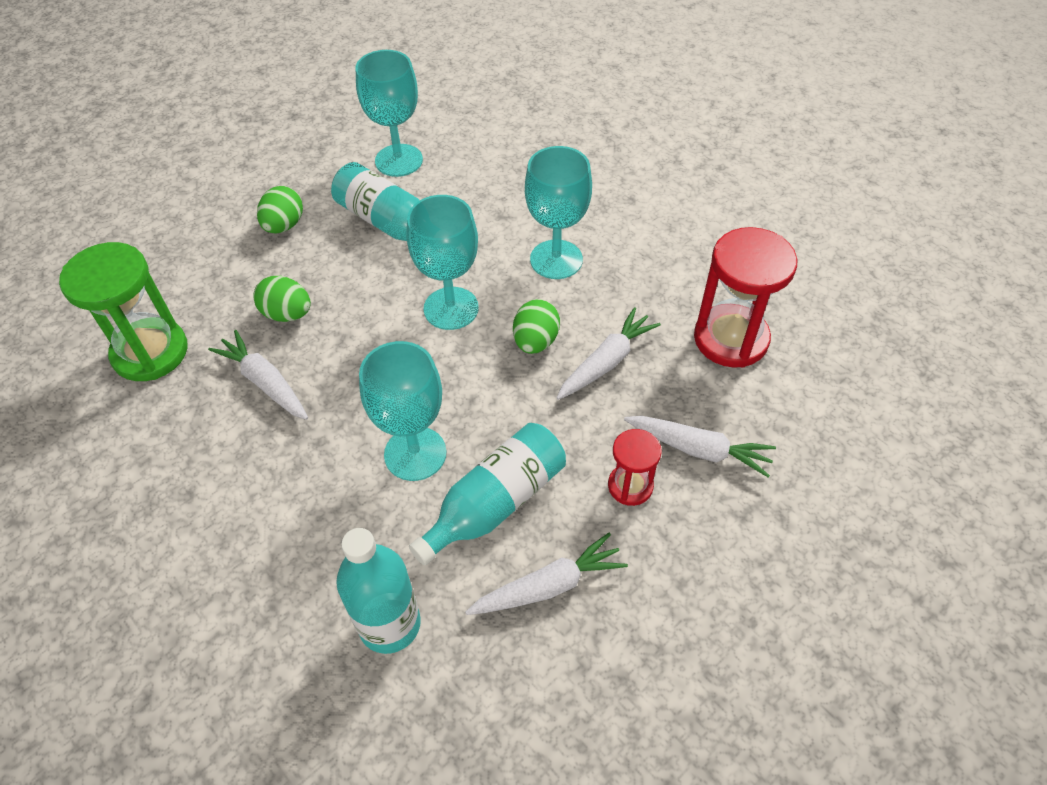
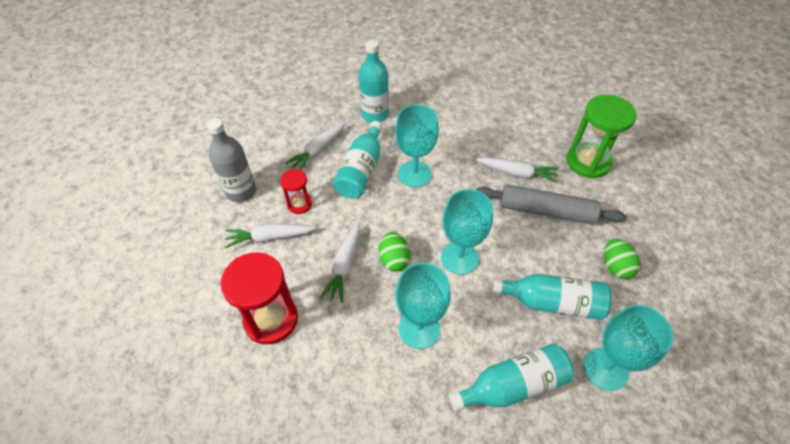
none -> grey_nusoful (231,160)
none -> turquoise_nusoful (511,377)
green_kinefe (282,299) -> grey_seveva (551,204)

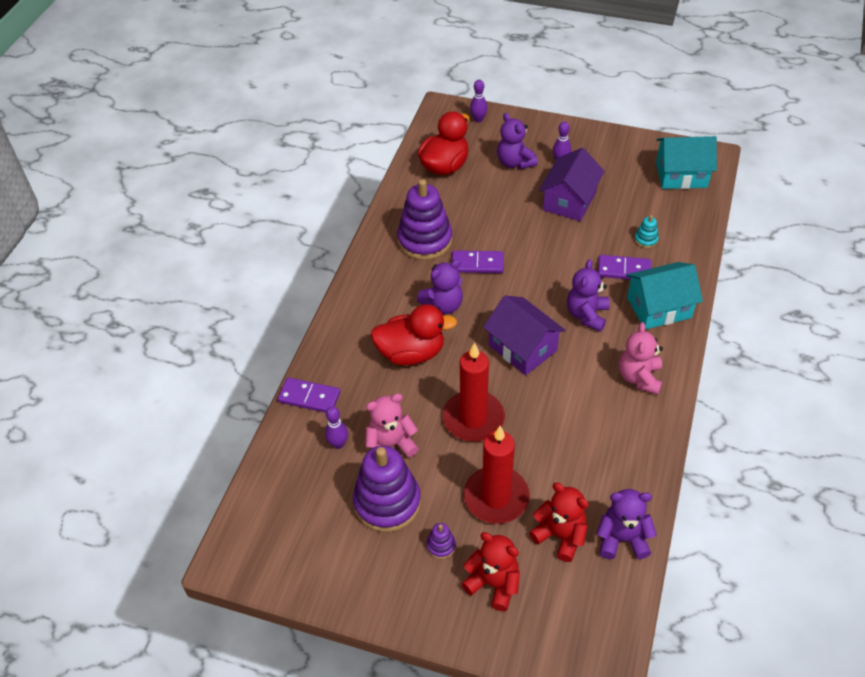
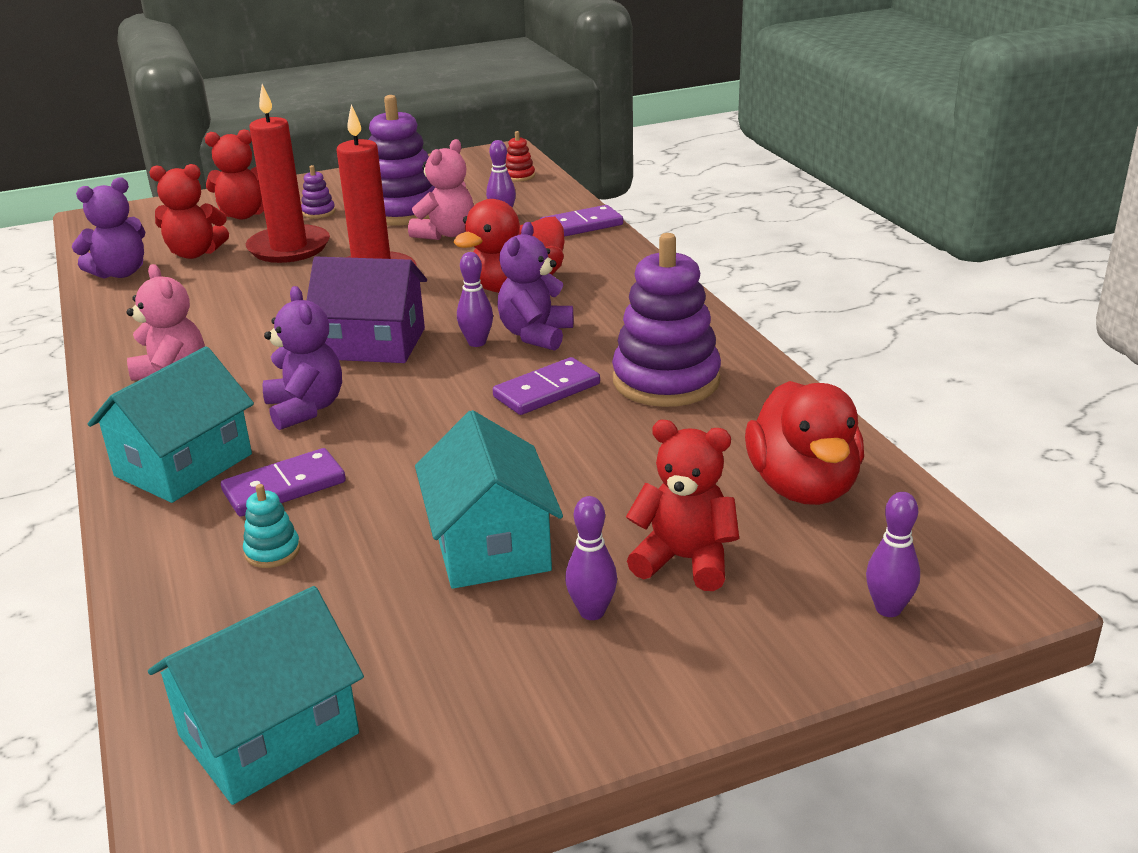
none -> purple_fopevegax (475,299)
none -> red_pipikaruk (520,156)
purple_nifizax (517,141) -> red_nifizax (682,505)
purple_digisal (572,184) -> turquoise_digisal (489,499)

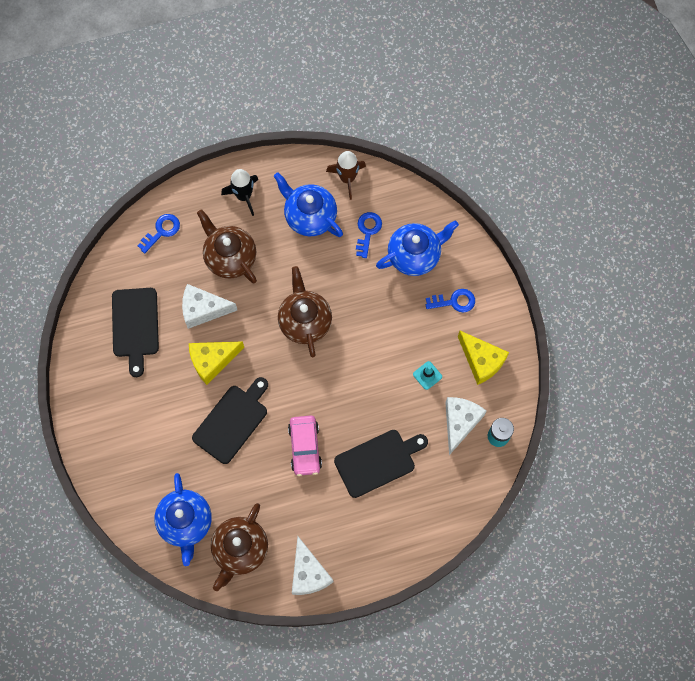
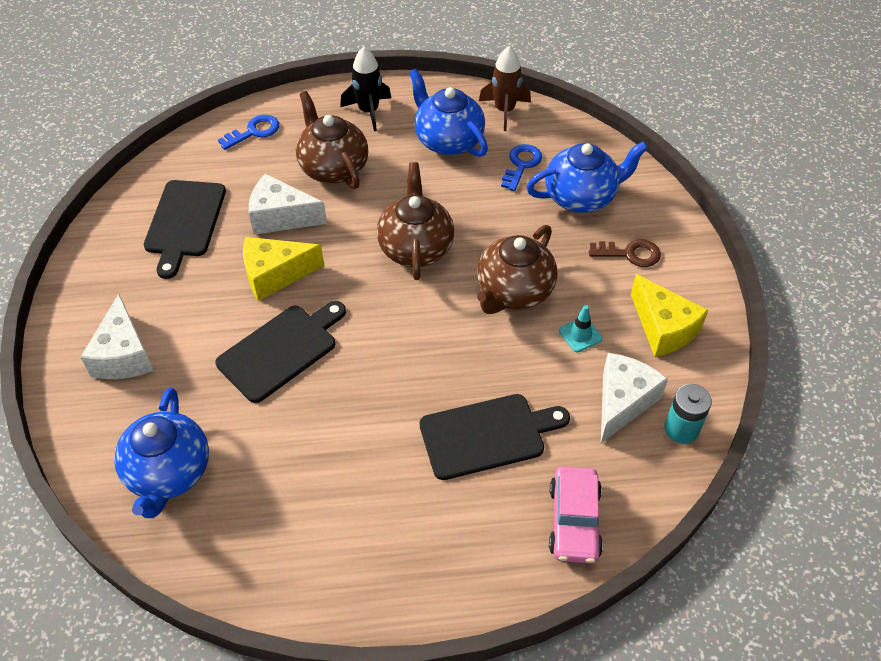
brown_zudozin (239,547) -> brown_zudozin (517,269), relocated
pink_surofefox (305,445) -> pink_surofefox (576,514), relocated
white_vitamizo (312,566) -> white_vitamizo (117,336), relocated
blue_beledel (450,300) -> brown_beledel (625,253)

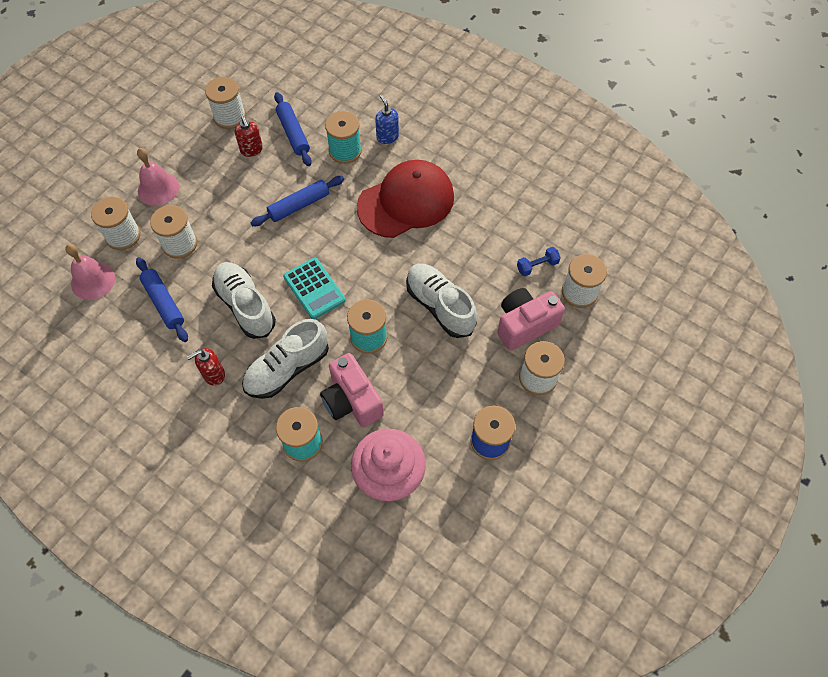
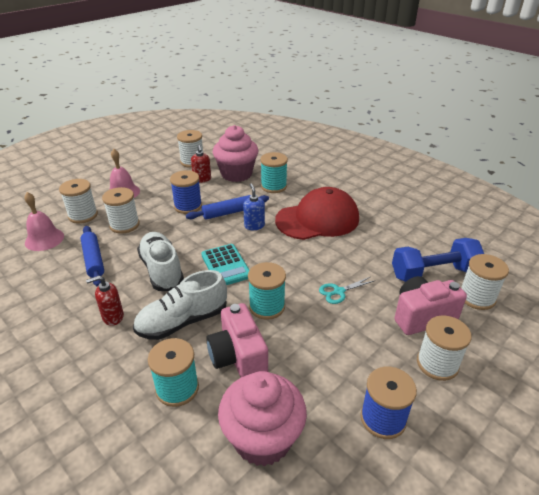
none -> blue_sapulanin (186,192)
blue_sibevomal (387,119) -> blue_sibevomal (254,207), relocated
blue_seveva (293,129) -> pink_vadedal (236,153)
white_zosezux (441,301) -> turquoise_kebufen (346,290)
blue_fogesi (539,261) -> blue_fogesi (438,260), x2.15

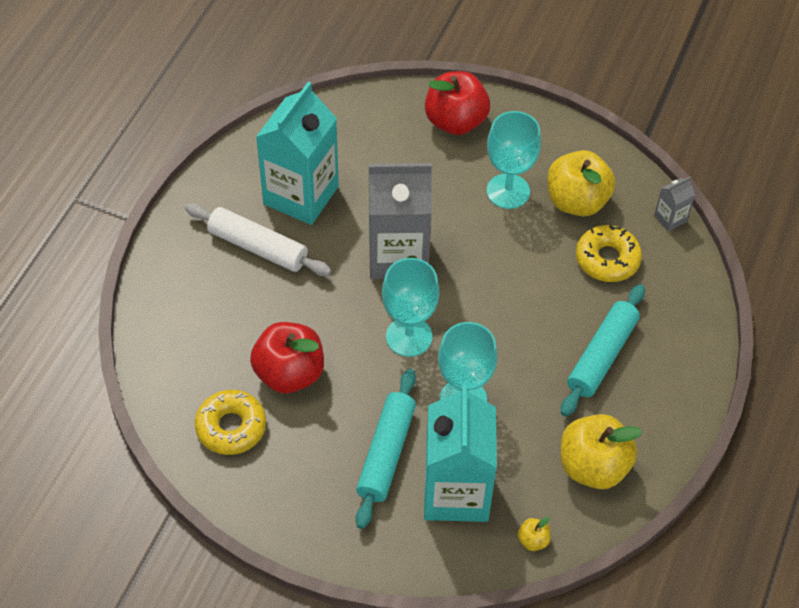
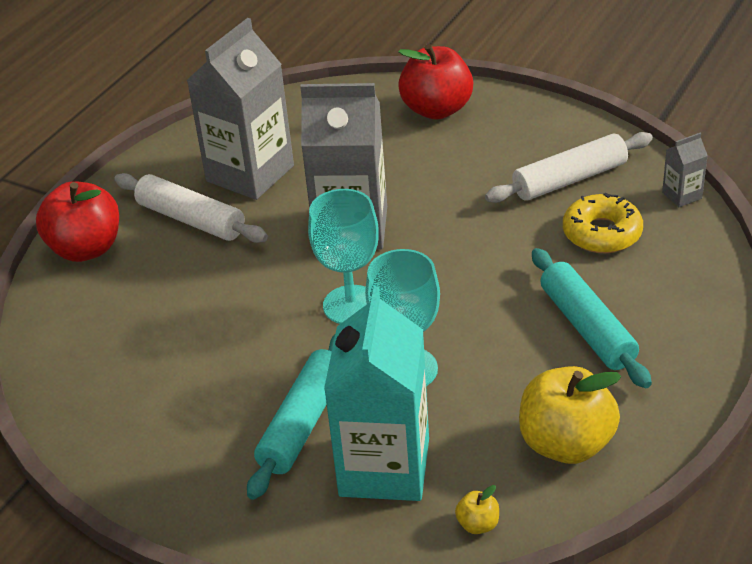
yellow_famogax (230,422) -> none
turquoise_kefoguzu (514,160) -> none
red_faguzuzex (287,358) -> red_faguzuzex (77,221), relocated
yellow_faguzuzex (581,183) -> white_seveva (569,167)
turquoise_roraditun (297,153) -> grey_roraditun (240,109)
turquoise_seveva (603,350) -> turquoise_seveva (592,318), 60 degrees counterclockwise

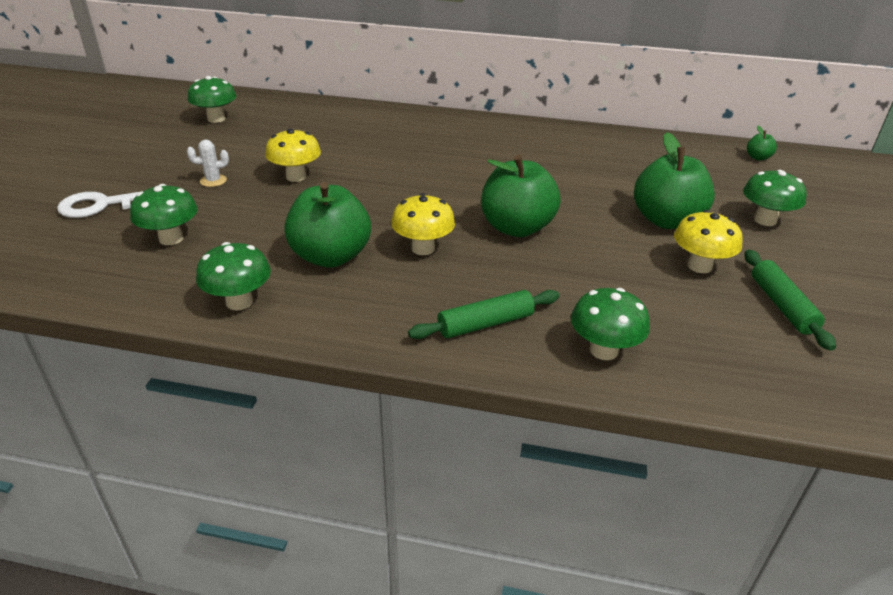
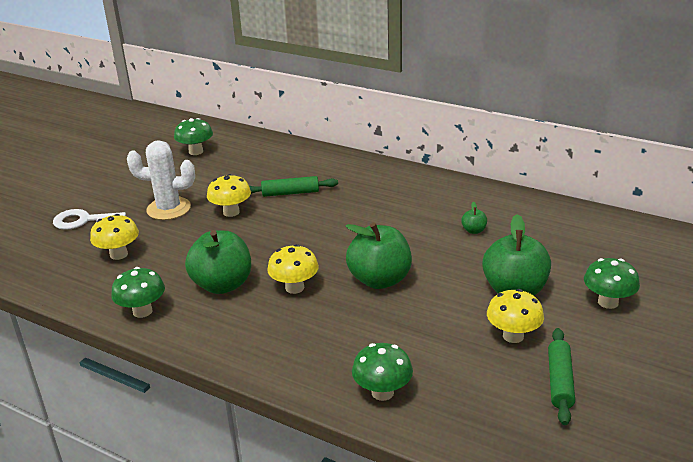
green_seveva (484,314) -> green_seveva (293,186), relocated
green_faguzuzex (762,143) -> green_faguzuzex (474,217), relocated
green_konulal (164,214) -> yellow_konulal (114,237)
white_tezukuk (208,163) -> white_tezukuk (161,180), x2.14

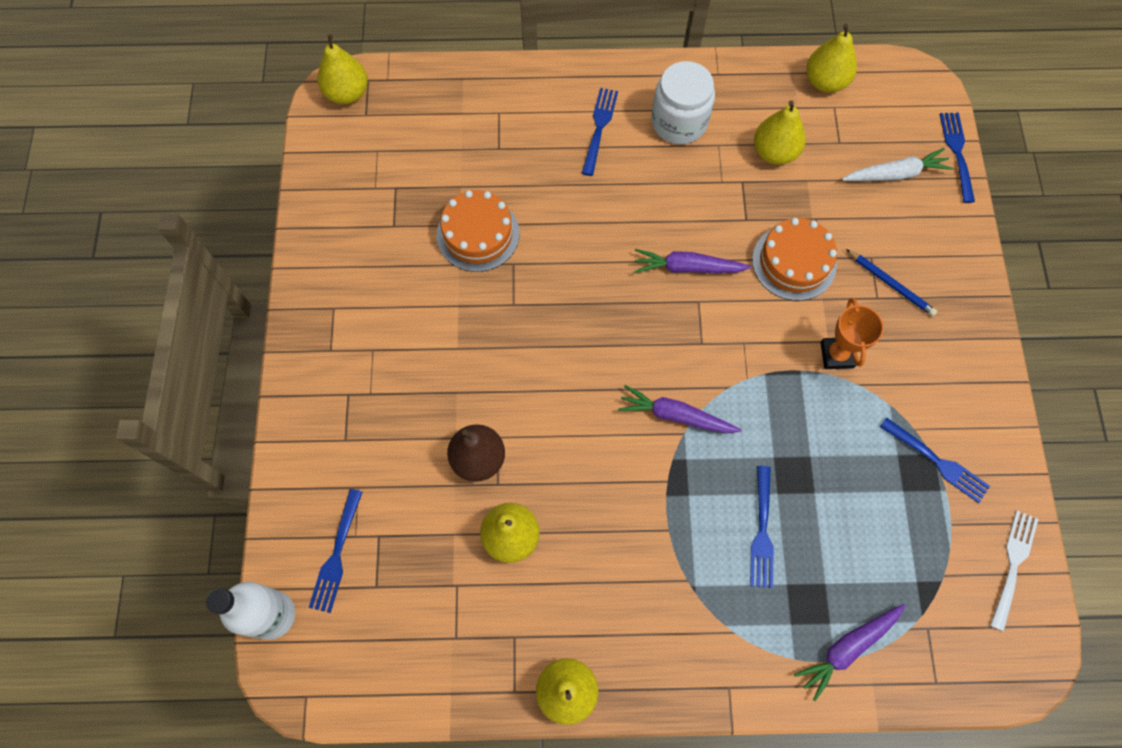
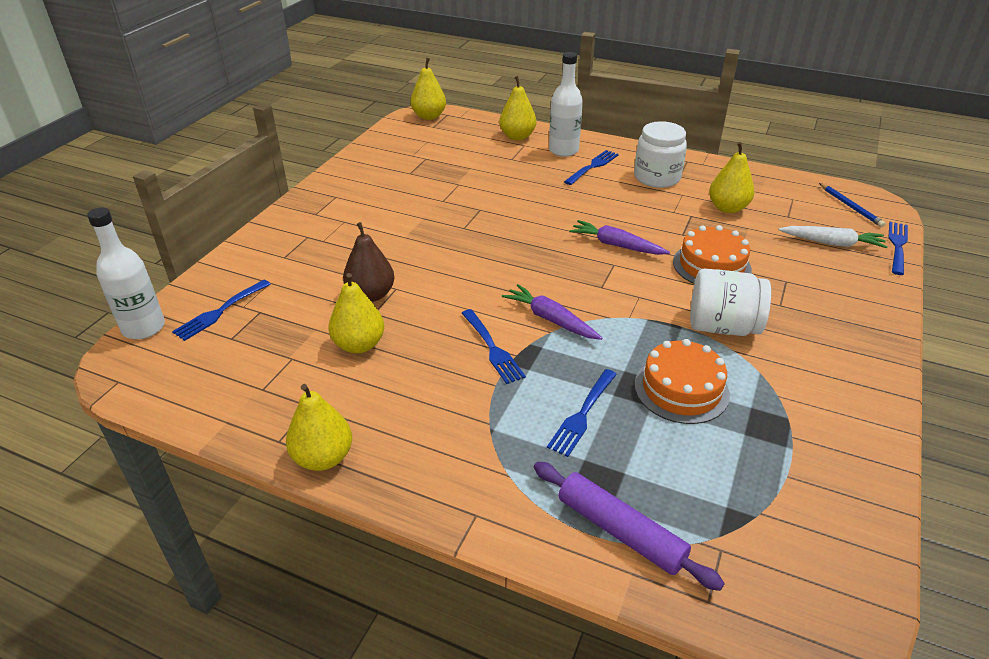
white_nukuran (1014,571) -> none
none -> white_nusoful (566,104)
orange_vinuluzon (478,231) -> orange_vinuluzon (682,381), relocated
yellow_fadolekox (832,58) -> yellow_fadolekox (517,108), relocated
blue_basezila (892,283) -> blue_basezila (852,205), relocated
blue_nukuran (935,460) -> blue_nukuran (494,346), relocated
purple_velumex (849,652) -> purple_seveva (629,526)
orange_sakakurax (852,333) -> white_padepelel (730,302)

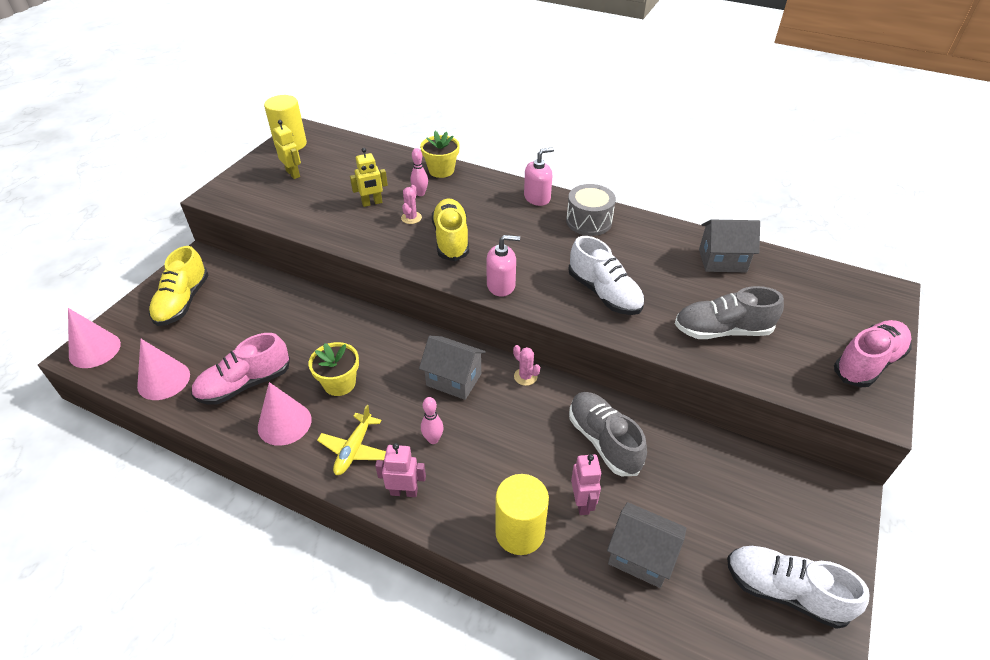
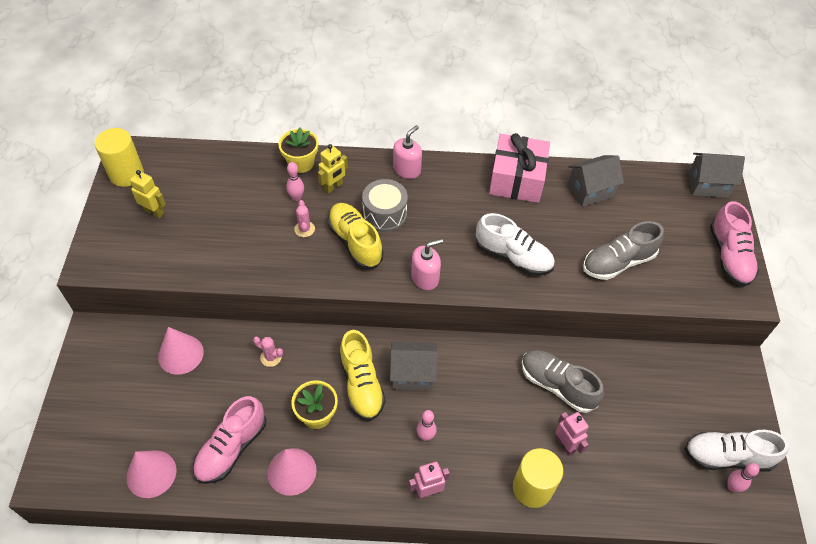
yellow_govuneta (351,440) -> none
none -> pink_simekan (519,168)
none -> pink_fopevegax (743,477)
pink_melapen (94,338) -> pink_melapen (181,351), relocated
yellow_zosezux (179,286) -> yellow_zosezux (362,375), relocated
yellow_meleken (369,177) -> yellow_meleken (333,168), relocated
pink_tezukuk (526,365) -> pink_tezukuk (268,352), relocated
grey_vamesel (591,210) -> grey_vamesel (385,205), relocated
grey_digisal (647,545) -> grey_digisal (716,175), relocated
pink_zosezux (873,353) -> pink_zosezux (734,244), 150 degrees clockwise

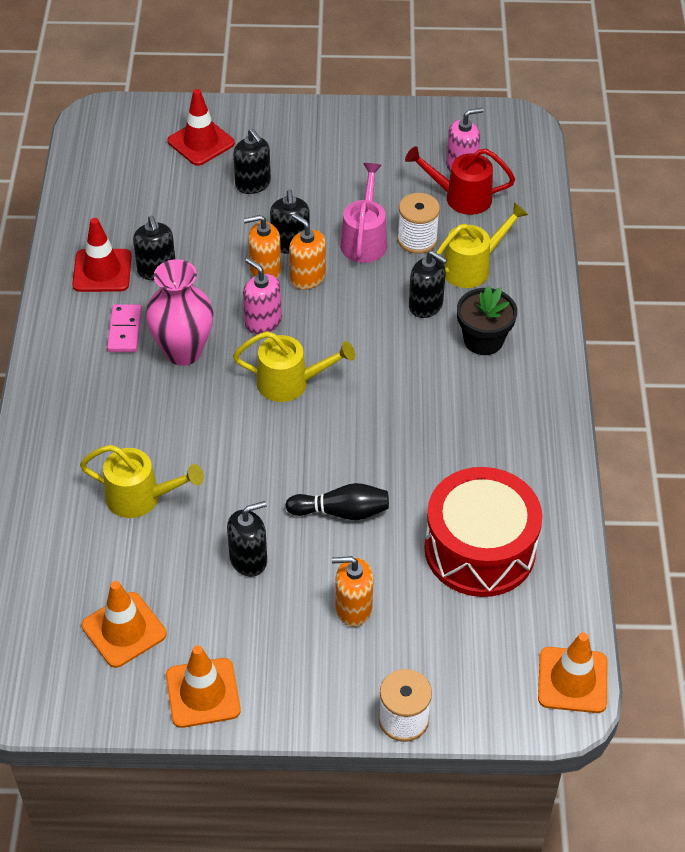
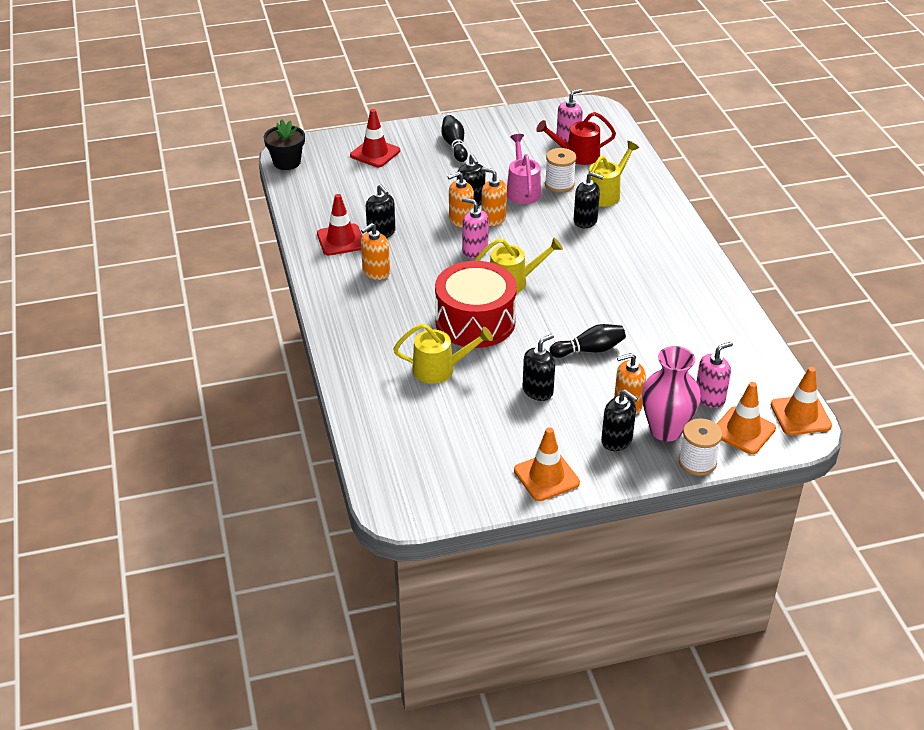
none -> black_fopevegax (454,138)
none -> pink_sibevomal (714,375)
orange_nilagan (124,624) -> orange_nilagan (746,418), relocated
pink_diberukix (179,312) -> pink_diberukix (671,393), relocated
black_sibevomal (252,161) -> black_sibevomal (619,420), relocated
red_vamesel (483,532) -> red_vamesel (476,304), relocated
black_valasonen (487,320) -> black_valasonen (284,145), relocated
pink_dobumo (124,328) -> orange_sibevomal (375,251)

